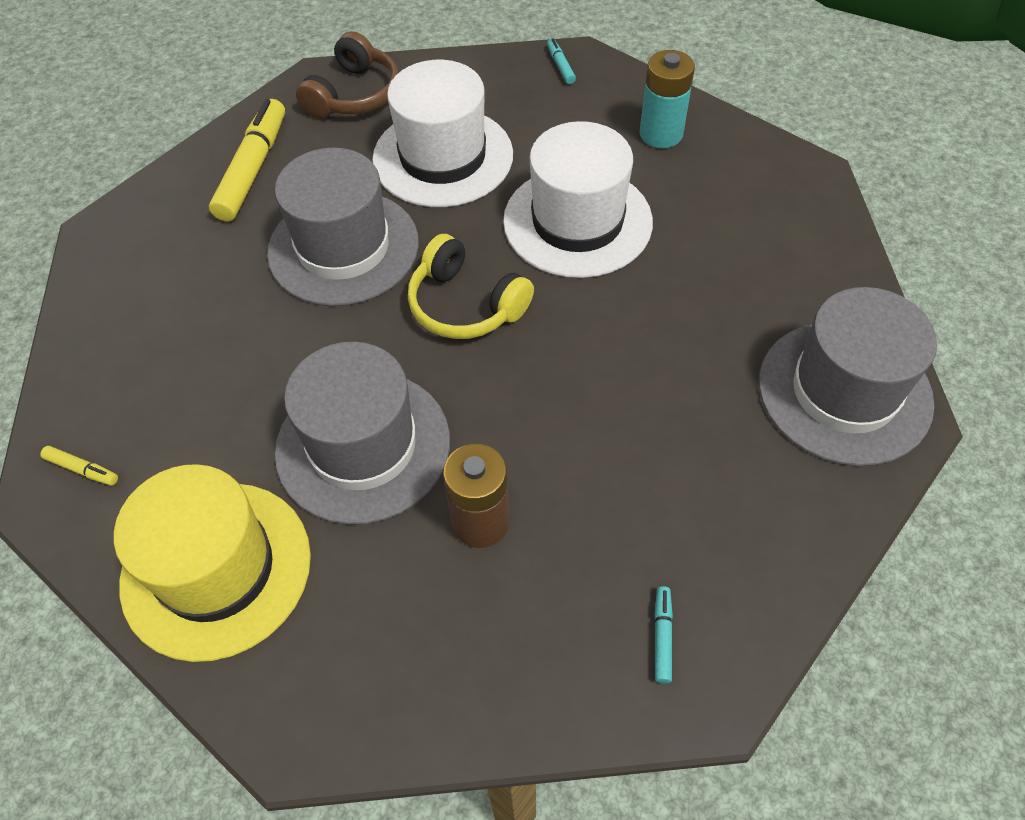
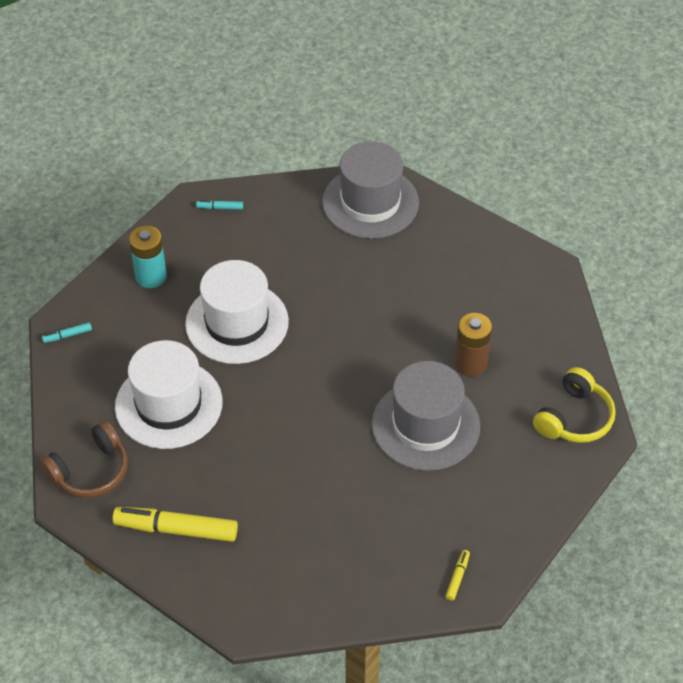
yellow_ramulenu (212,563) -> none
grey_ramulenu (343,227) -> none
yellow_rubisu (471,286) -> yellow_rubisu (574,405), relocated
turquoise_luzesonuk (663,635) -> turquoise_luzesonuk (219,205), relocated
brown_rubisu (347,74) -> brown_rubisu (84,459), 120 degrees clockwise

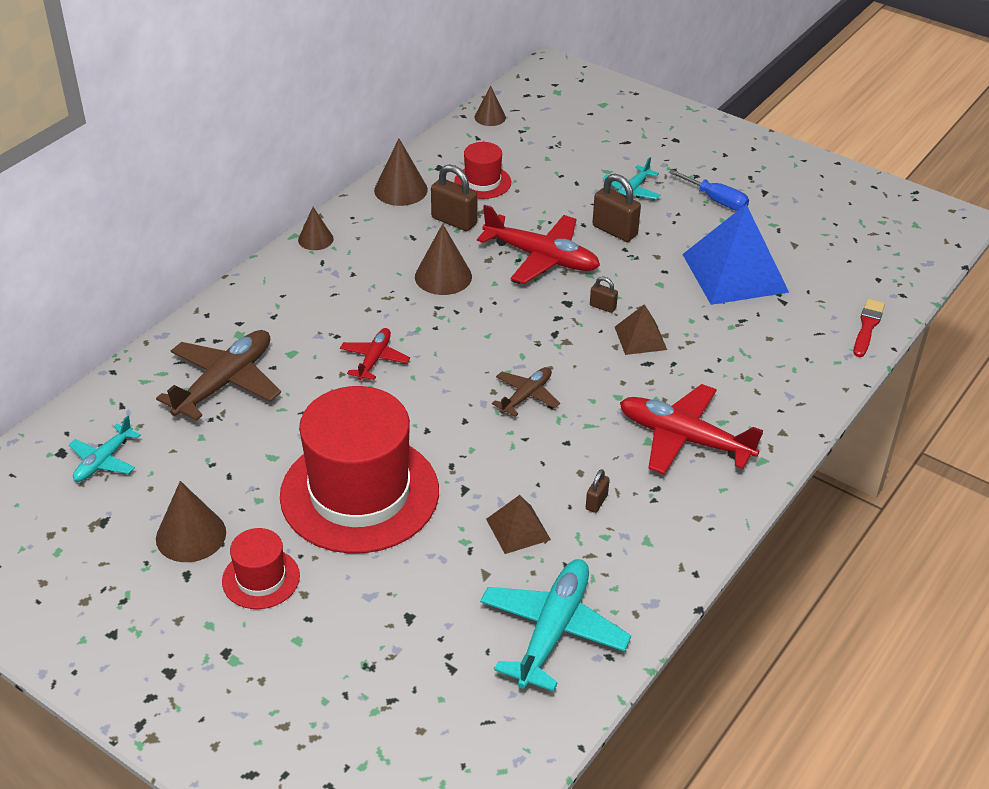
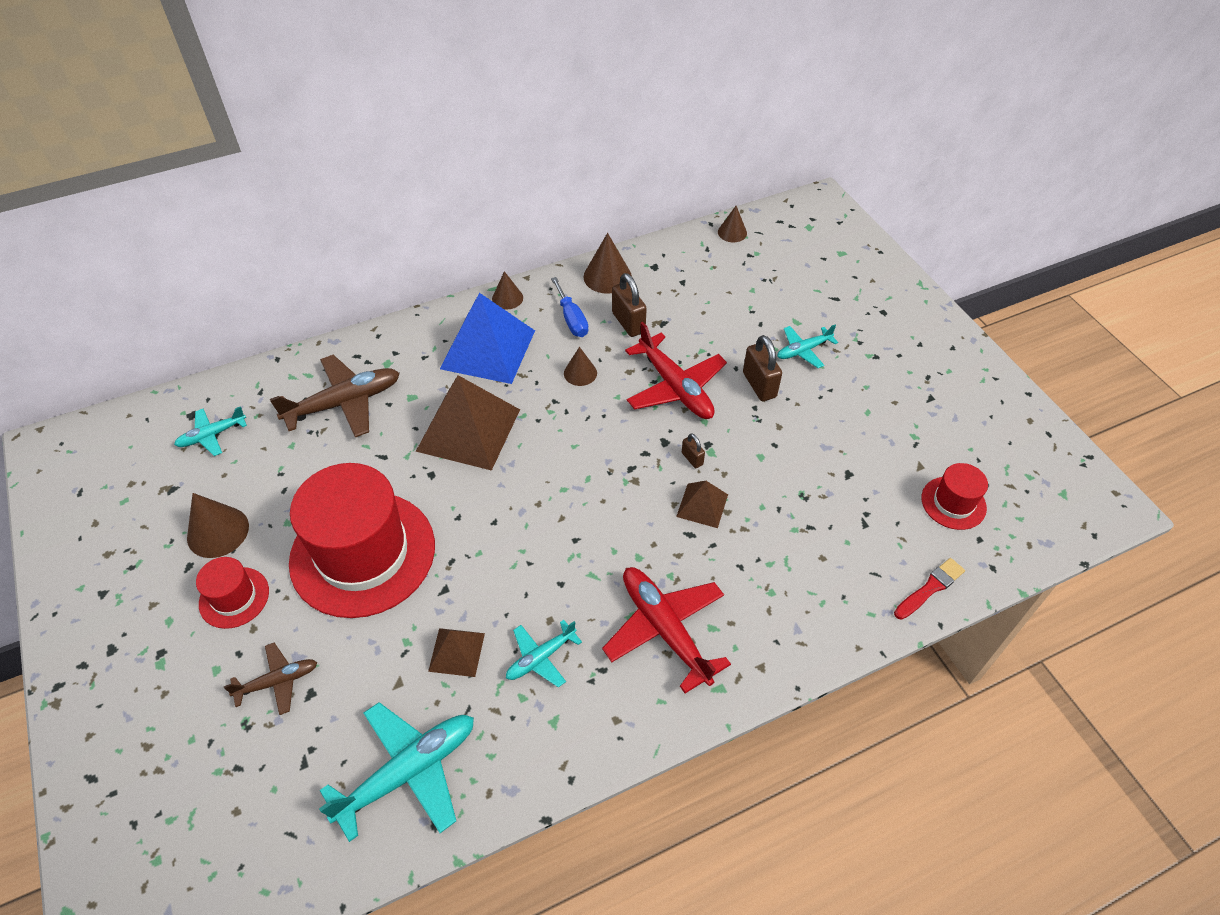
red_ramulenu (482,170) -> red_ramulenu (954,496), relocated
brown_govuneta (526,392) -> brown_govuneta (270,678), relocated
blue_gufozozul (708,190) -> blue_gufozozul (569,307), relocated
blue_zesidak (735,254) -> blue_zesidak (487,338), relocated
red_govuneta (375,354) -> brown_zesidak (468,423)
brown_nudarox (598,491) -> turquoise_govuneta (544,653)
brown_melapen (443,259) -> brown_melapen (580,366), x0.63

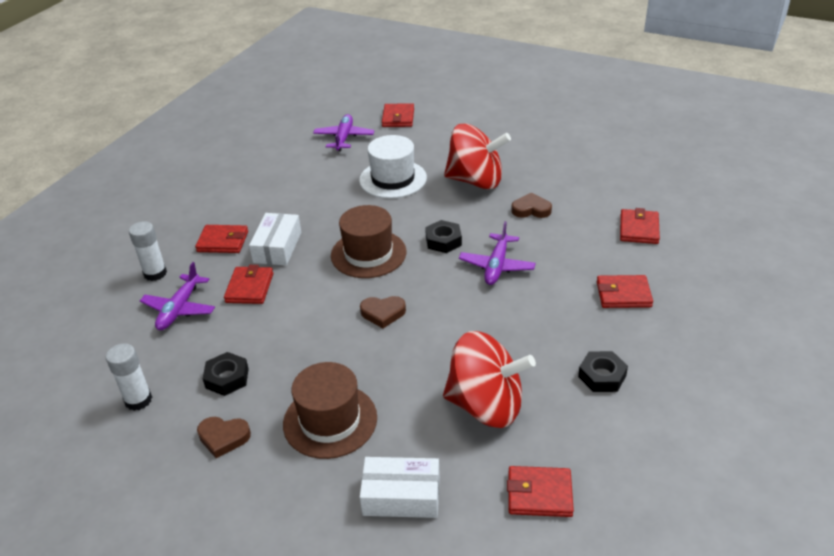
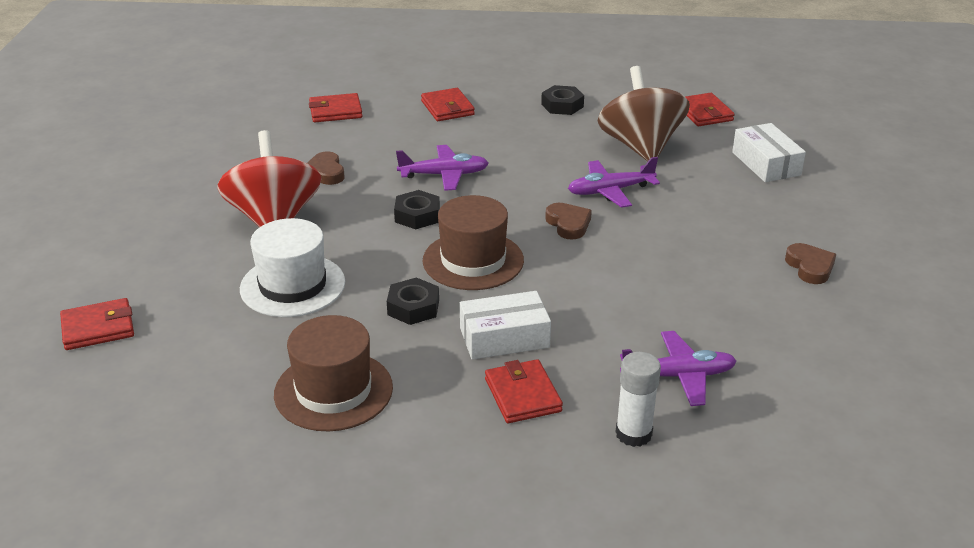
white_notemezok (129,377) -> none
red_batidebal (248,284) -> none
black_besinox (226,374) -> black_besinox (413,301), relocated
brown_ramulenu (330,410) -> brown_ramulenu (333,373), relocated
purple_govuneta (343,132) -> purple_govuneta (614,182), relocated
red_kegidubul (489,379) -> brown_kegidubul (644,113)

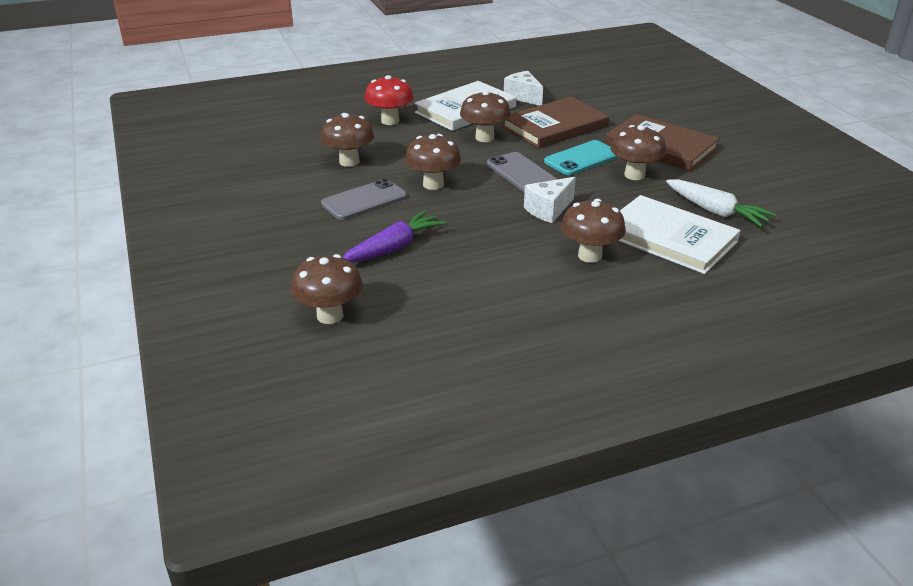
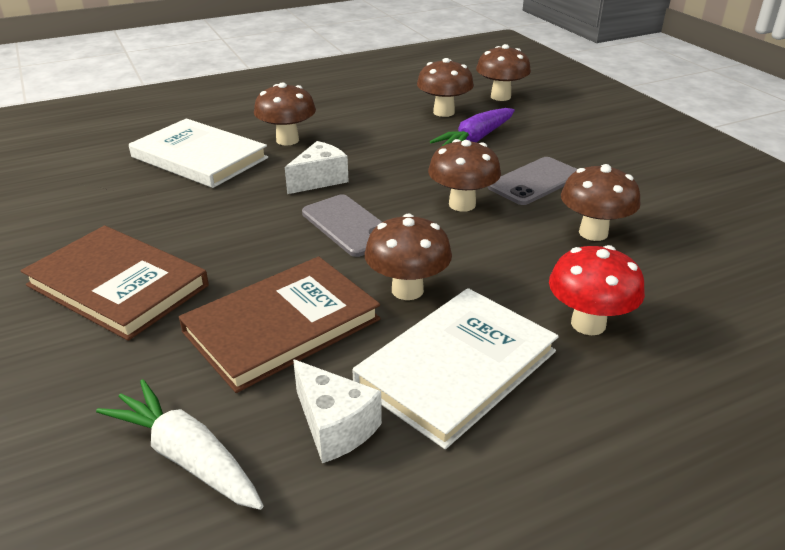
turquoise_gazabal (581,157) -> none
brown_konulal (638,152) -> brown_konulal (445,87), relocated
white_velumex (721,203) -> white_velumex (180,444), relocated

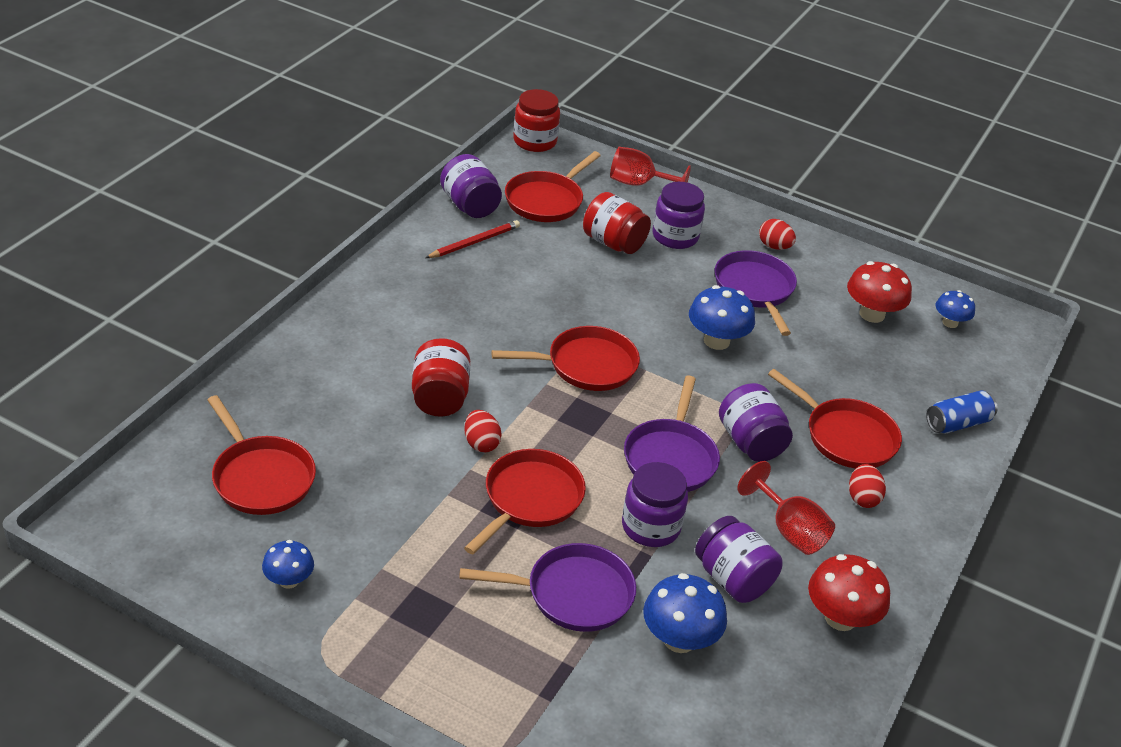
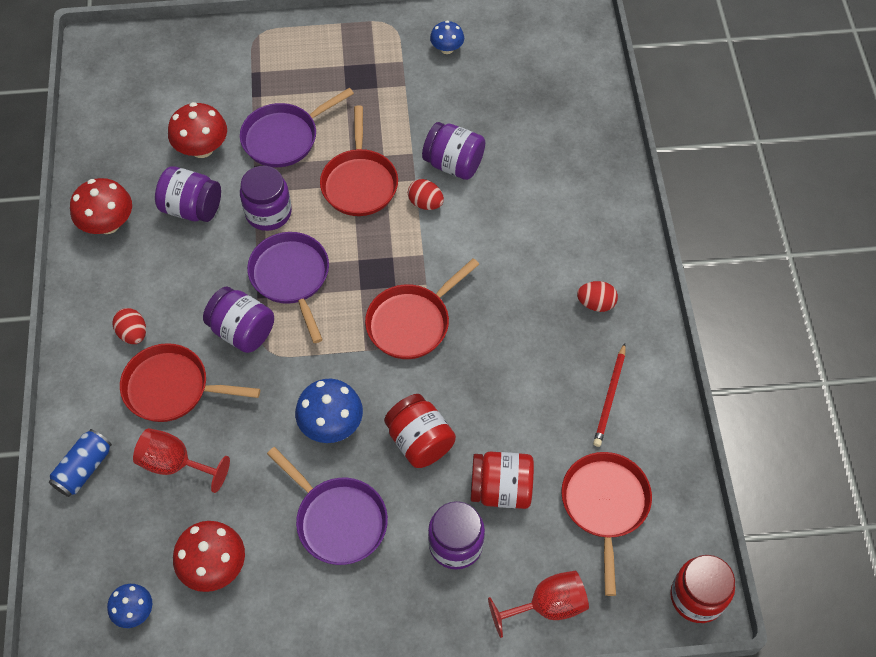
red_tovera (261,455) -> none
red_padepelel (441,377) -> red_padepelel (420,431), relocated
purple_padepelel (471,186) -> purple_padepelel (453,151), relocated
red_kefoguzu (786,508) -> red_kefoguzu (181,460), relocated
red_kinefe (777,234) -> red_kinefe (597,296), relocated
blue_konulal (685,613) -> red_konulal (197,130)

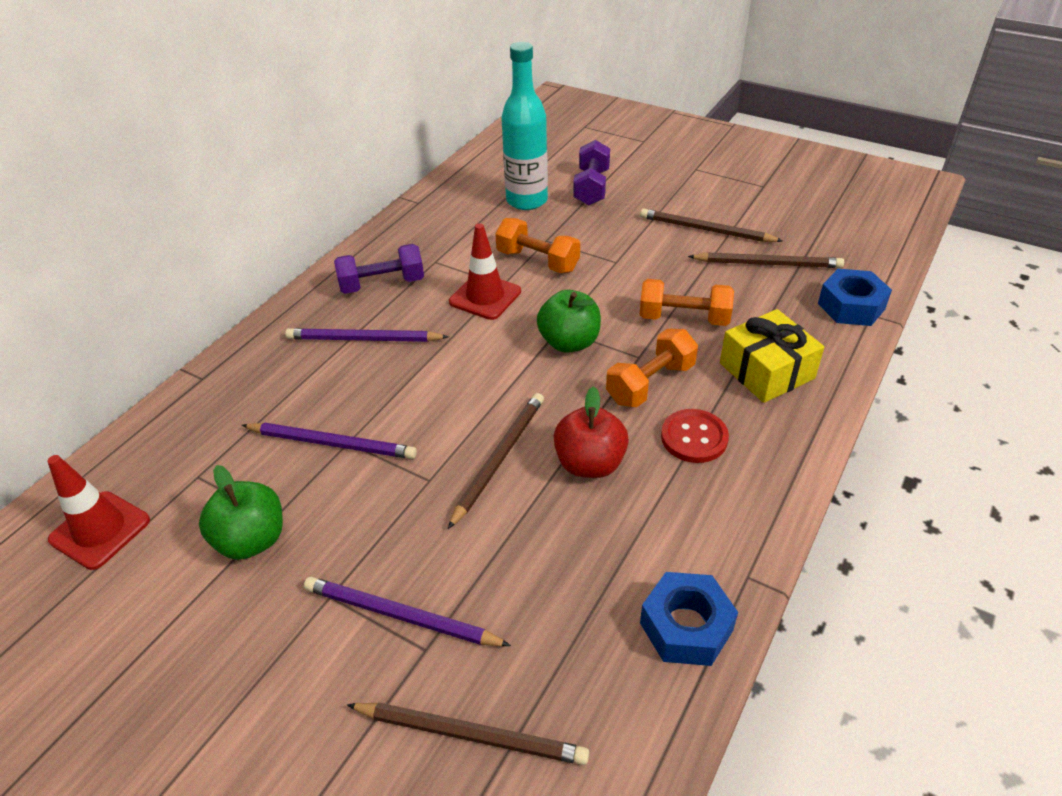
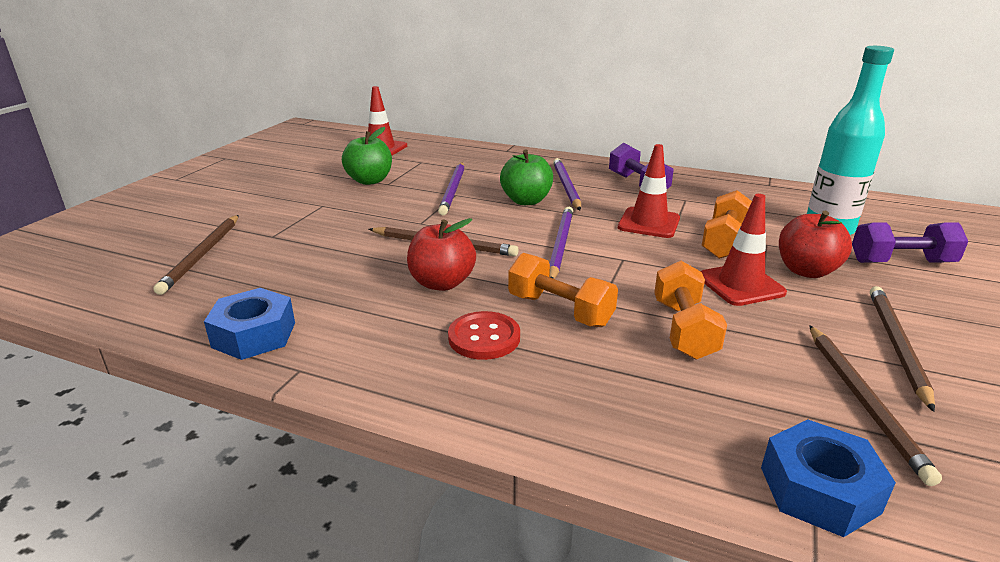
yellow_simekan (772,356) -> none
none -> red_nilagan (744,250)
none -> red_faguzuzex (815,244)
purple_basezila (407,611) -> purple_basezila (561,243), relocated
green_faguzuzex (569,321) -> green_faguzuzex (526,177), relocated

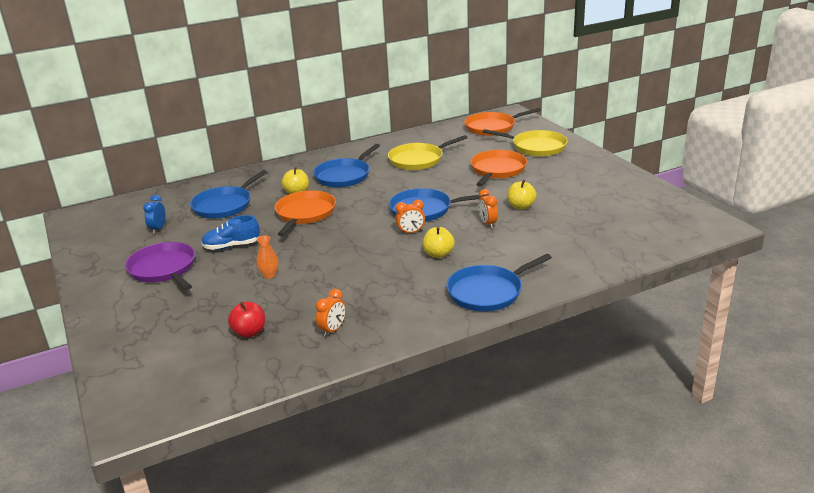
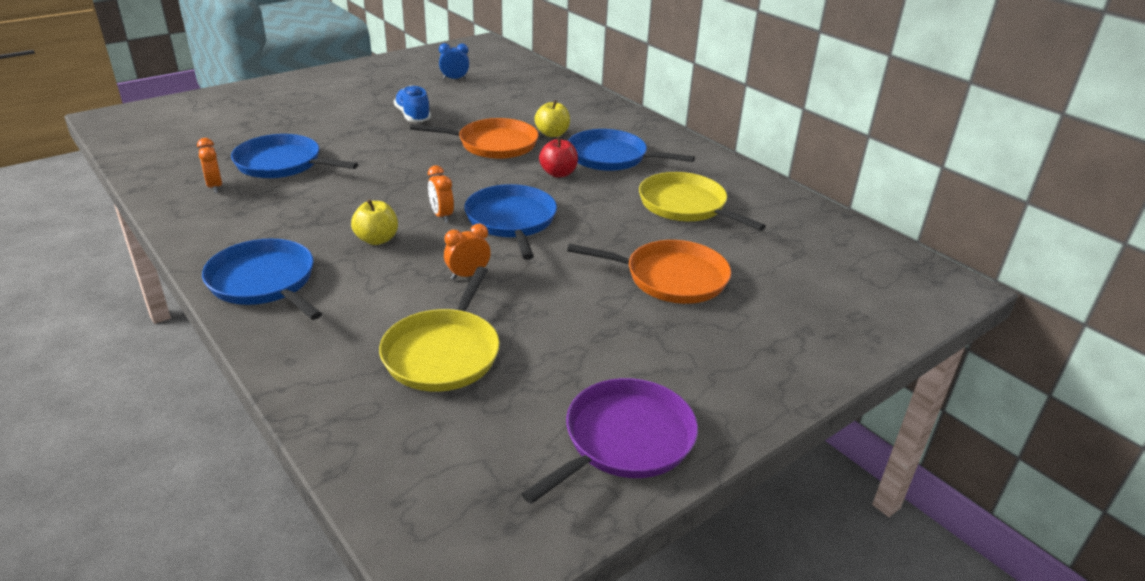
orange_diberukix (267,257) -> none
orange_tovera (502,122) -> none
yellow_faguzuzex (522,195) -> none
purple_tovera (160,266) -> purple_tovera (610,441), relocated
blue_tovera (228,194) -> blue_tovera (294,156), relocated
red_faguzuzex (246,320) -> red_faguzuzex (558,157), relocated
yellow_tovera (525,142) -> yellow_tovera (439,329), relocated
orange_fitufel (331,313) -> orange_fitufel (209,165), 45 degrees clockwise

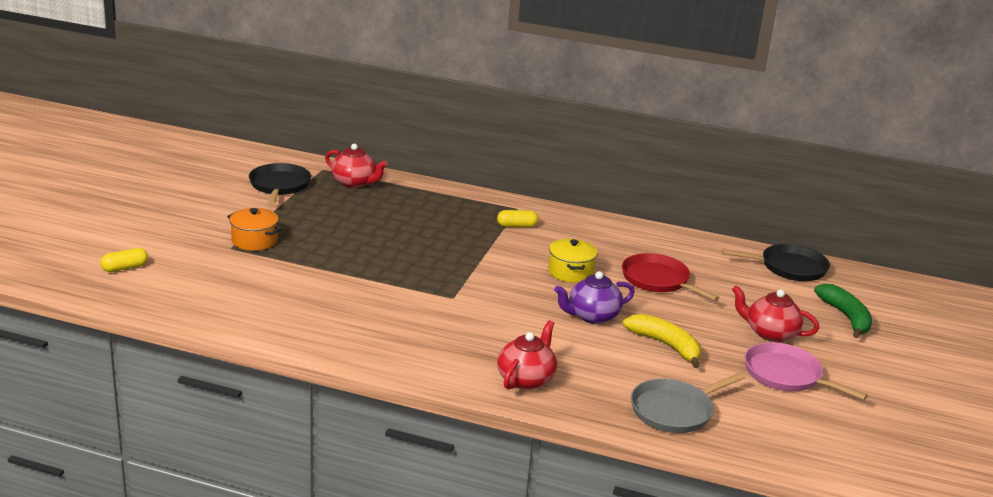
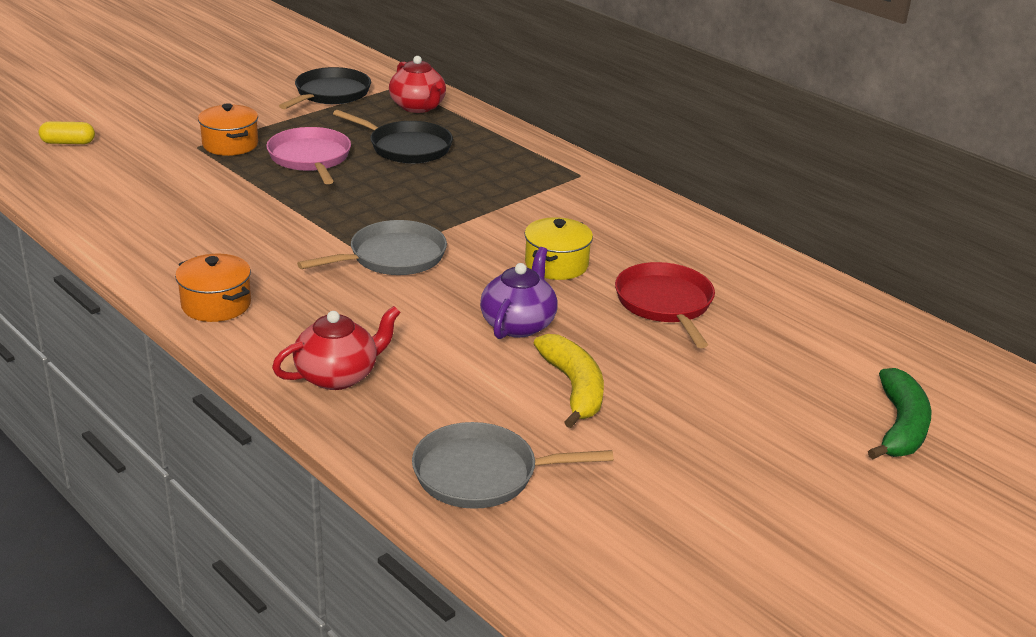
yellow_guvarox (517,218) -> none
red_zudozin (775,313) -> none
none -> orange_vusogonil (213,288)
none -> grey_tovera (372,247)
black_tovera (776,262) -> black_tovera (393,136), relocated
pink_tovera (806,371) -> pink_tovera (308,155), relocated
purple_zudozin (594,297) -> purple_zudozin (519,293), 105 degrees clockwise

